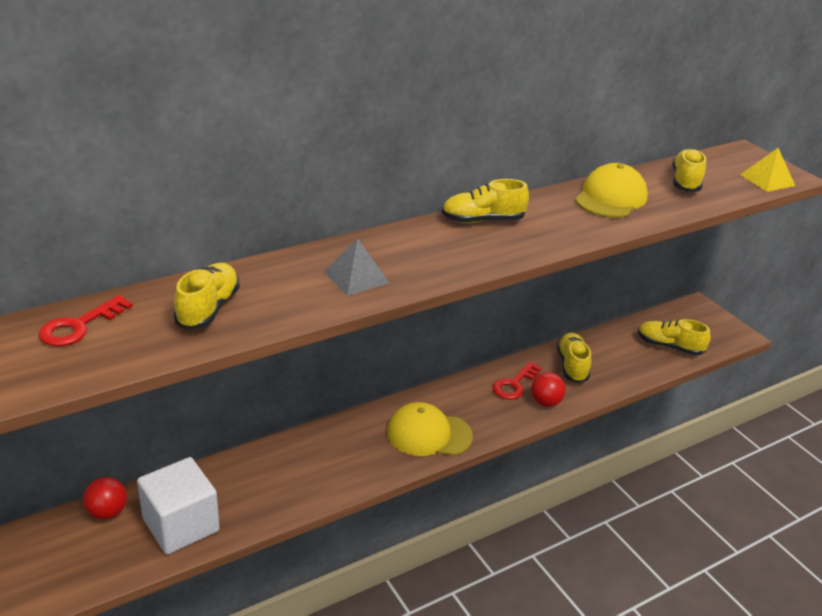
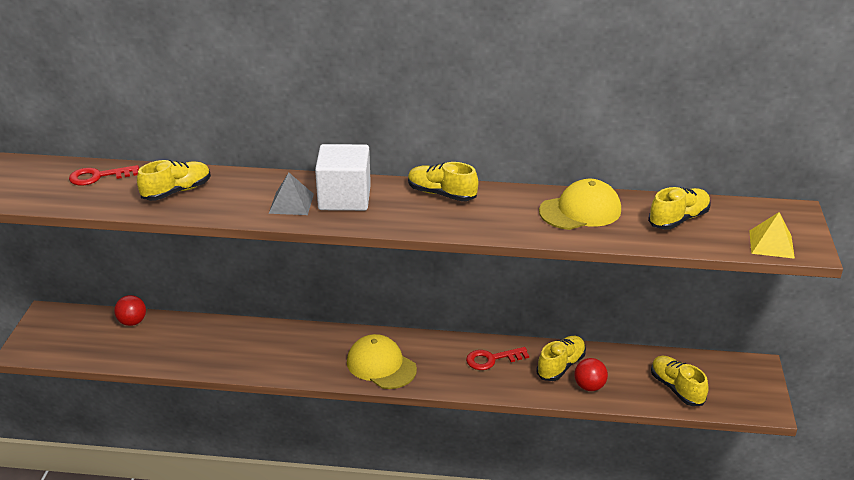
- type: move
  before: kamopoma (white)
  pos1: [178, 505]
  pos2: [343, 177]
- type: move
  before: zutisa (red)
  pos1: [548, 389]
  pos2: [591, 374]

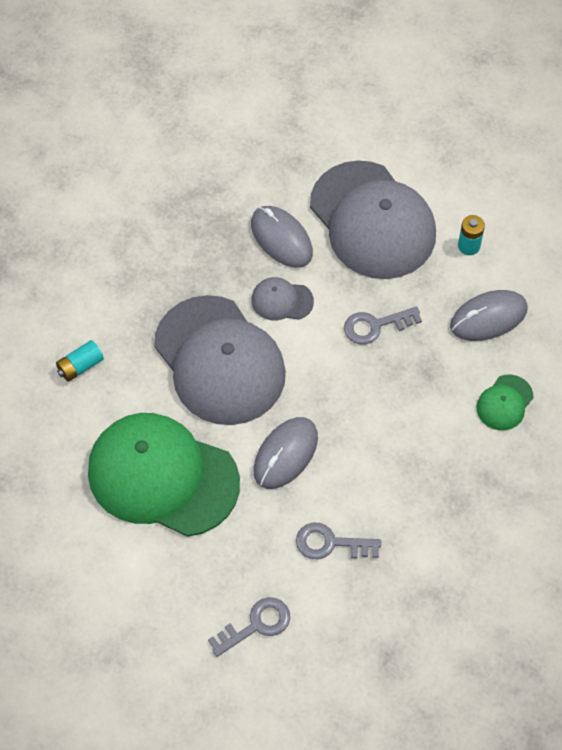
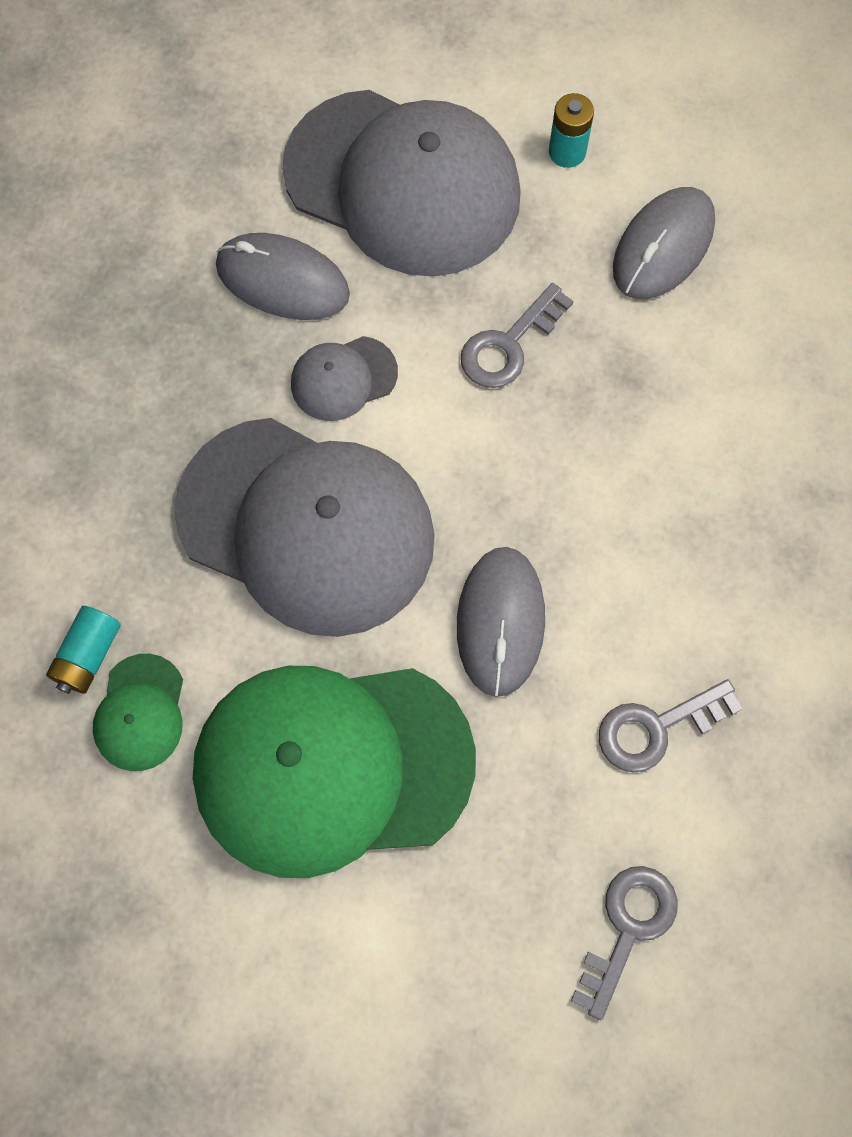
- type: move
  before: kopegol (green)
  pos1: [504, 402]
  pos2: [138, 712]

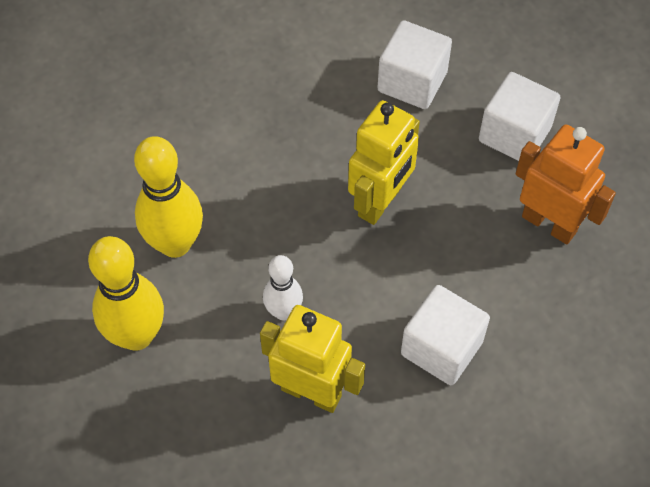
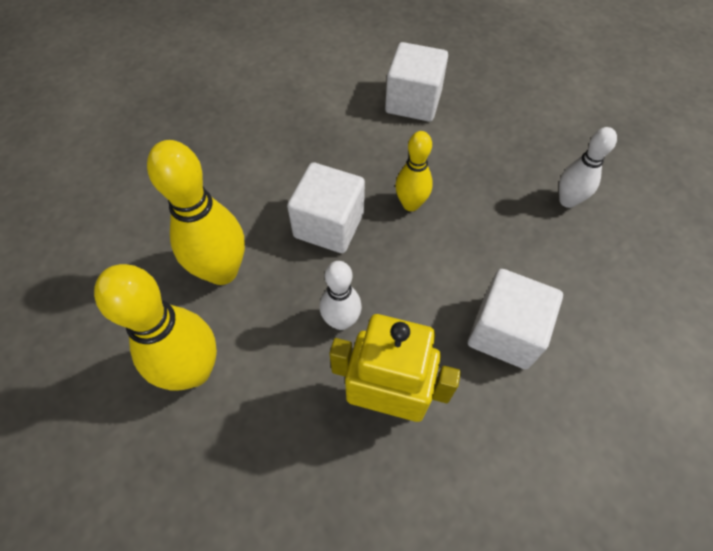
- type: move
  before: kamopoma (white)
  pos1: [519, 116]
  pos2: [326, 207]
- type: replace
  before: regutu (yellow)
  after: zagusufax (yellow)
  pos1: [384, 162]
  pos2: [414, 171]
- type: replace
  before: regutu (orange)
  after: zagusufax (white)
  pos1: [566, 184]
  pos2: [588, 167]

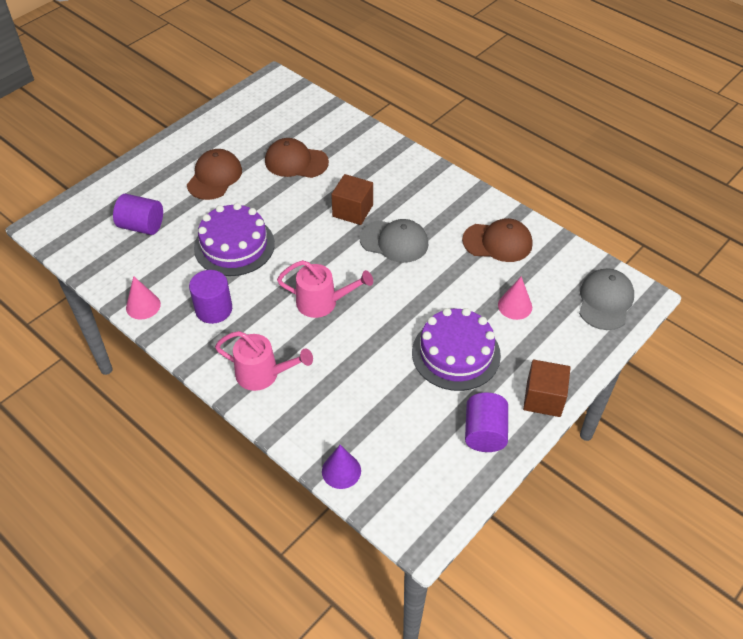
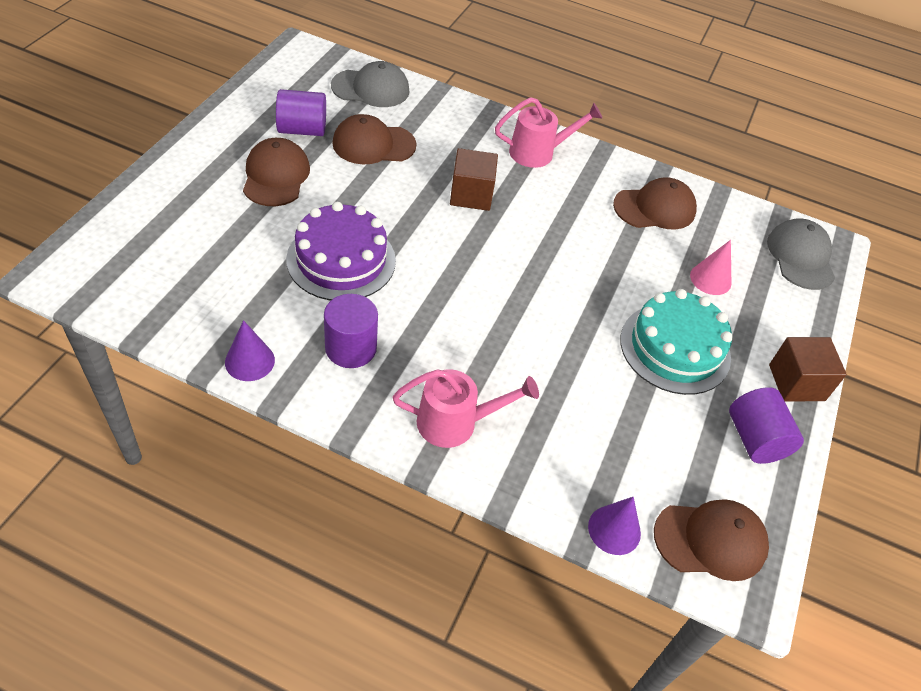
- type: recolor
  before: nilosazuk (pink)
  after: nilosazuk (purple)
  pos1: [143, 298]
  pos2: [250, 350]
- type: move
  before: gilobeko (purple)
  pos1: [138, 214]
  pos2: [301, 112]
- type: move
  before: kopegol (grey)
  pos1: [394, 241]
  pos2: [370, 84]
- type: move
  before: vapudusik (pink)
  pos1: [325, 289]
  pos2: [548, 132]
- type: recolor
  before: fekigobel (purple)
  after: fekigobel (turquoise)
  pos1: [456, 349]
  pos2: [676, 342]
- type: insert
  after: kopegol (brown)
  pos2: [711, 540]

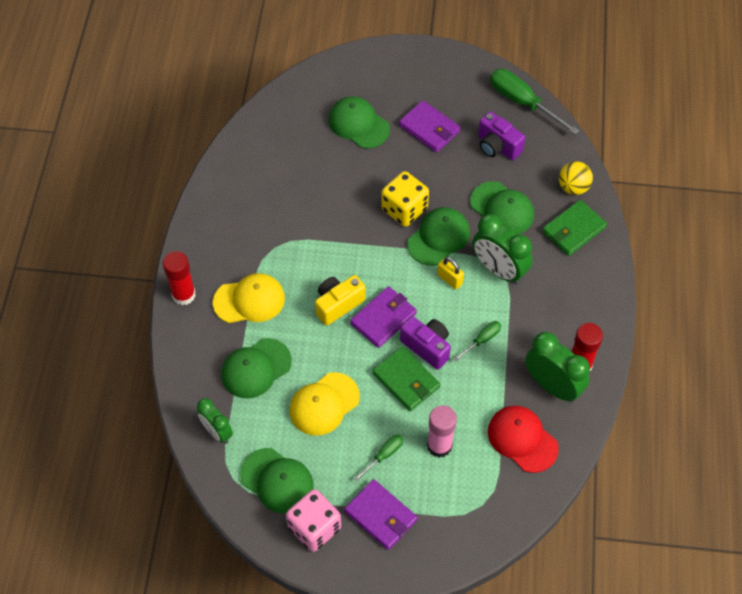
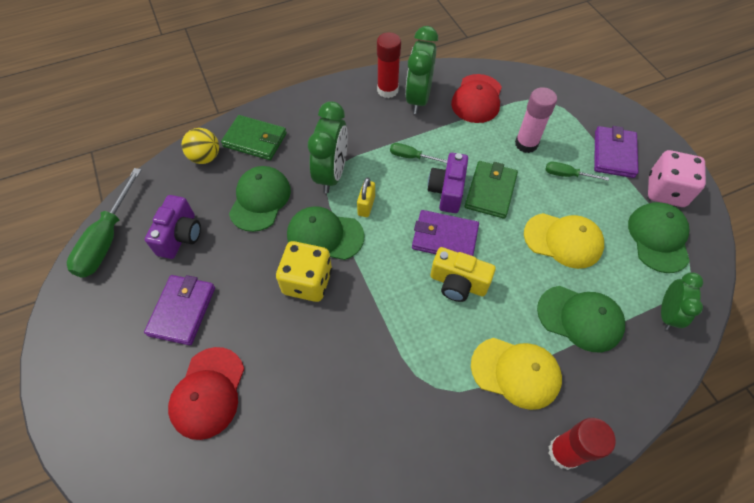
- type: recolor
  before: kopegol (green)
  after: kopegol (red)
  pos1: [359, 122]
  pos2: [206, 393]
- type: rotate
  before: kopegol (yellow)
  pos1: [249, 298]
  pos2: [516, 374]
  turn: 150

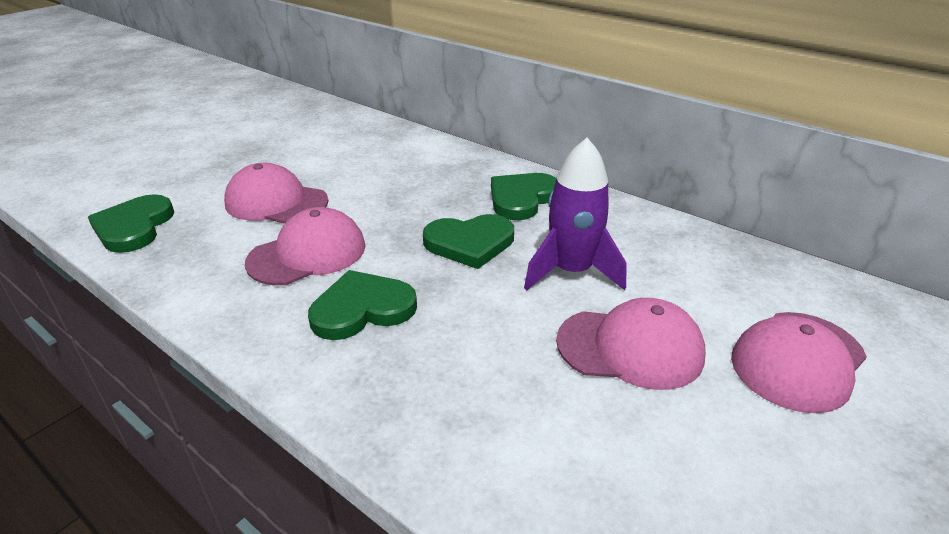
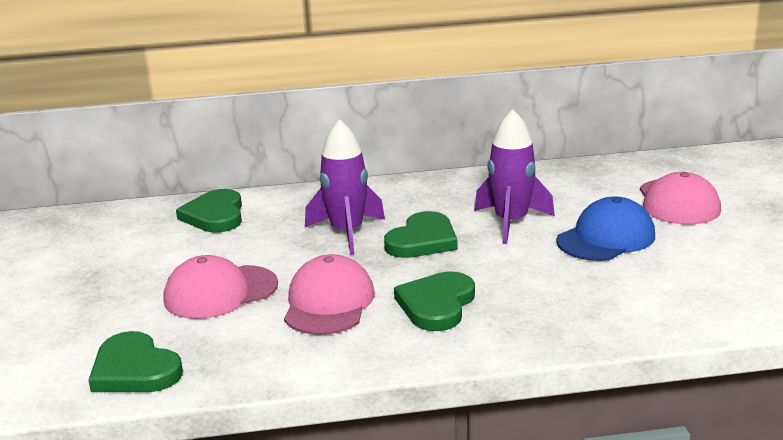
- type: move
  before: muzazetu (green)
  pos1: [523, 196]
  pos2: [209, 211]
- type: insert
  after: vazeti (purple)
  pos2: [345, 187]
- type: recolor
  before: kopegol (pink)
  after: kopegol (blue)
  pos1: [631, 344]
  pos2: [605, 228]

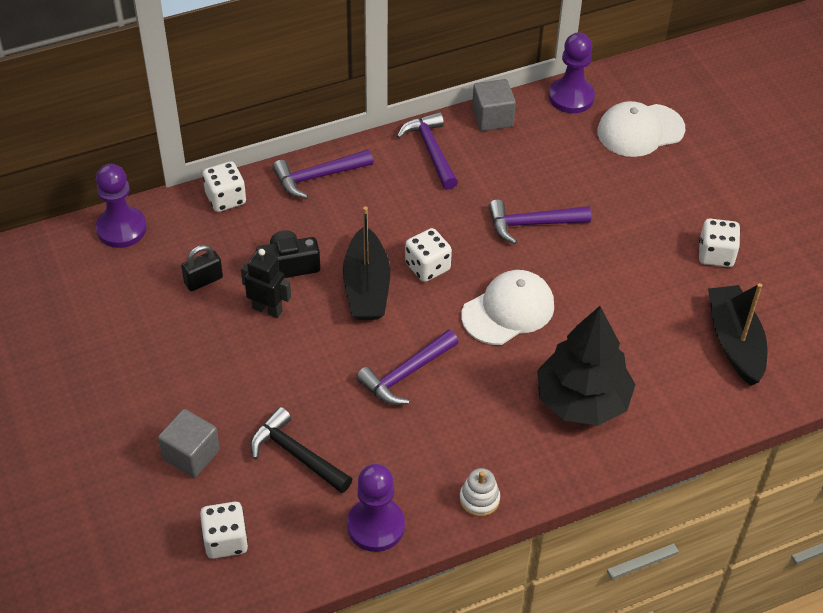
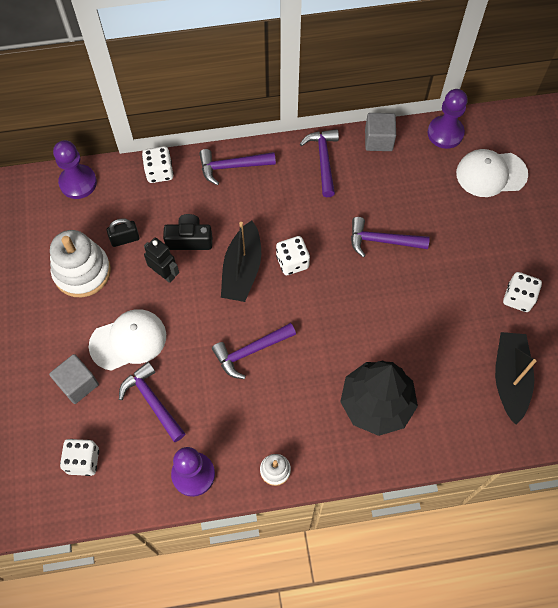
- type: insert
  after: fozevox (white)
  pos2: [80, 263]
- type: move
  before: kopegol (white)
  pos1: [507, 307]
  pos2: [127, 340]
- type: recolor
  before: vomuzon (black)
  after: vomuzon (purple)
  pos1: [301, 450]
  pos2: [152, 402]

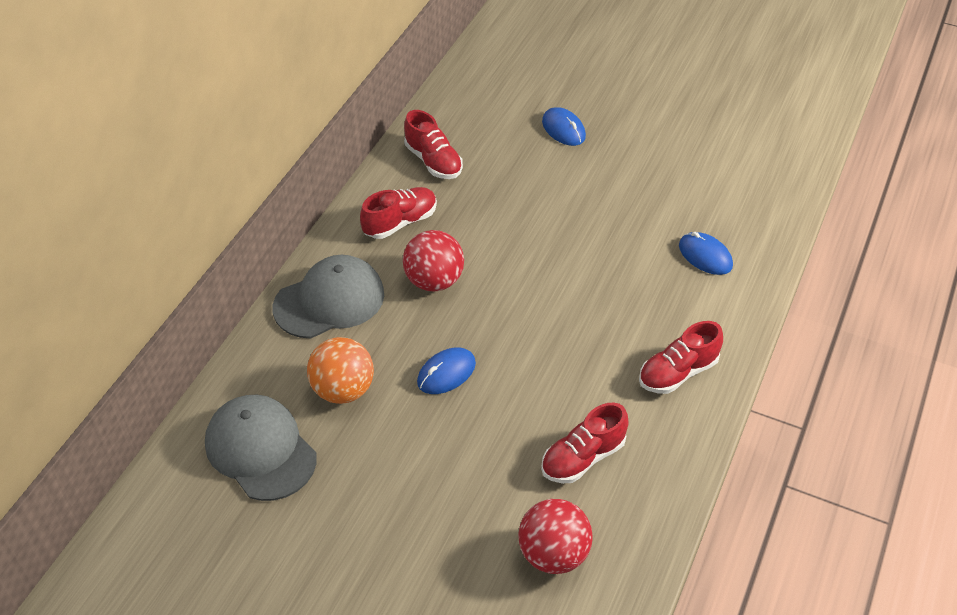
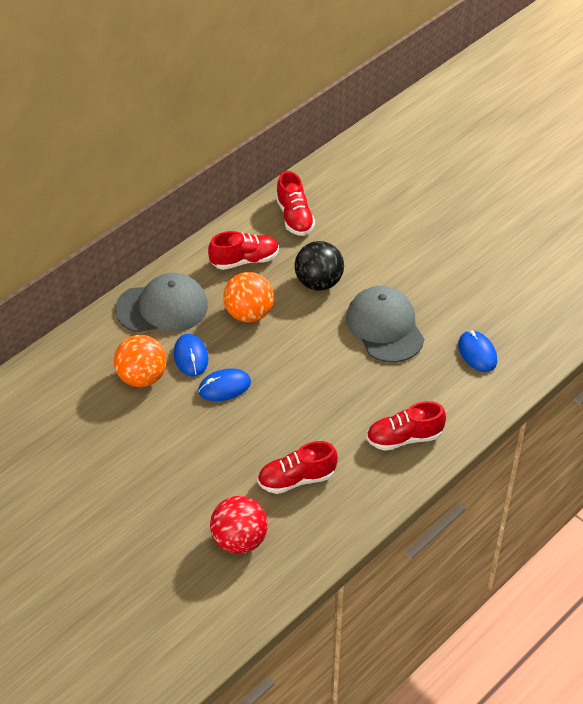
- type: move
  before: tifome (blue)
  pos1: [564, 126]
  pos2: [191, 355]
- type: recolor
  before: zutisa (red)
  after: zutisa (orange)
  pos1: [433, 260]
  pos2: [248, 297]
- type: insert
  after: zutisa (black)
  pos2: [319, 266]
- type: move
  before: kopegol (grey)
  pos1: [261, 448]
  pos2: [385, 324]

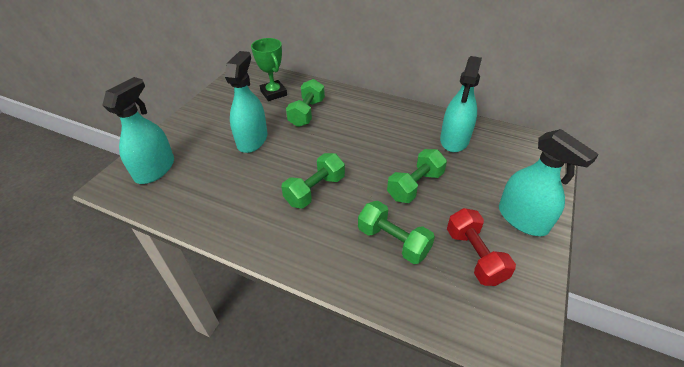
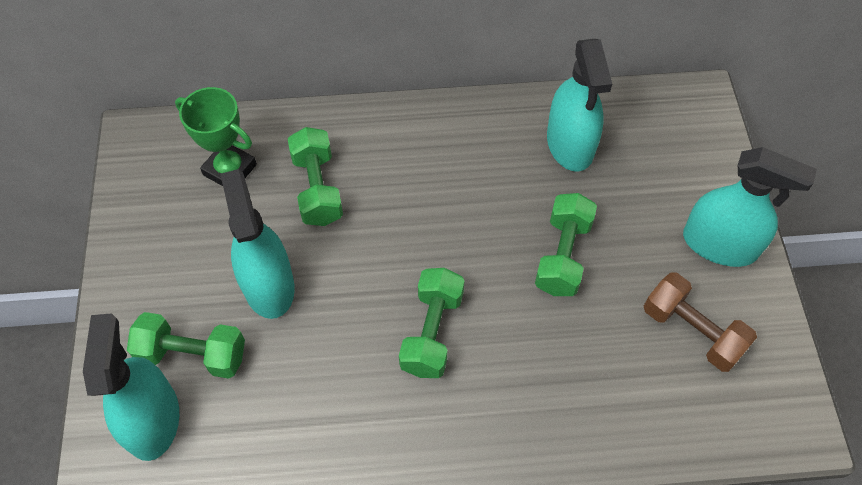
- type: move
  before: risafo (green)
  pos1: [396, 232]
  pos2: [186, 345]
- type: recolor
  before: risafo (red)
  after: risafo (brown)
  pos1: [481, 247]
  pos2: [700, 322]

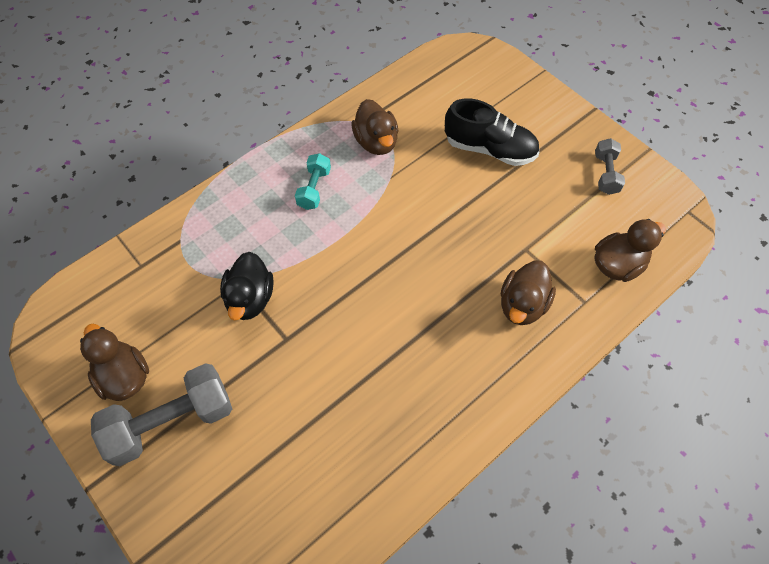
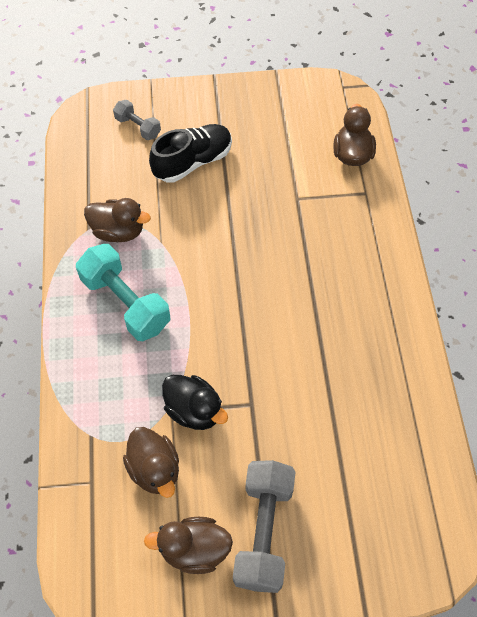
- type: resize
  before: risafo (turquoise)
  pos1: [313, 181]
  pos2: [123, 292]
  scale: 1.85
- type: move
  before: risafo (grey)
  pos1: [610, 166]
  pos2: [137, 120]
- type: move
  before: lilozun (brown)
  pos1: [528, 292]
  pos2: [151, 462]

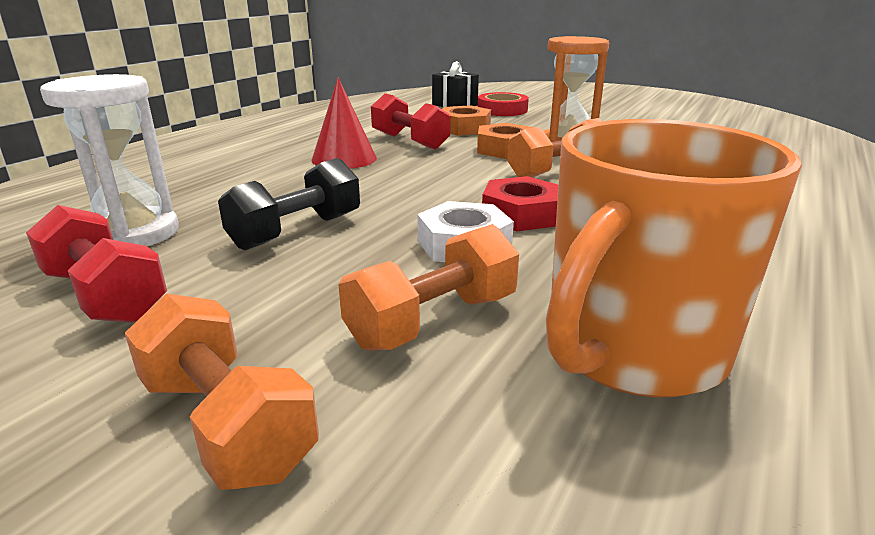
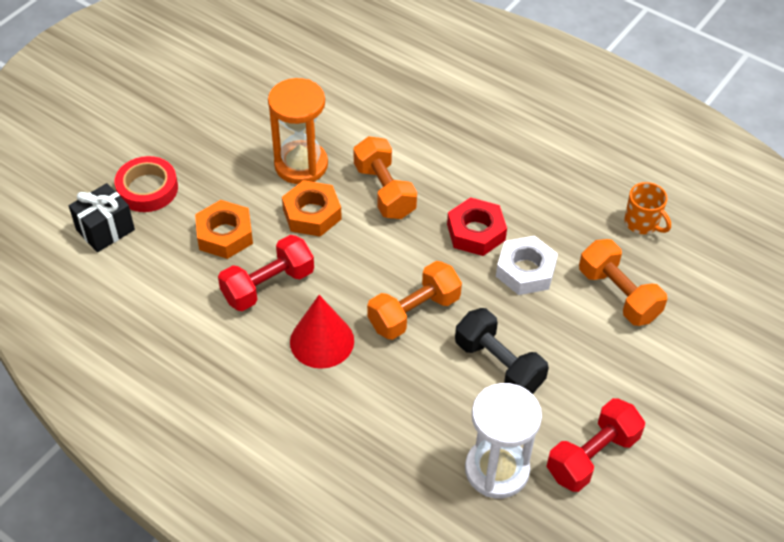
- type: move
  before: risafo (orange)
  pos1: [222, 391]
  pos2: [414, 300]
- type: resize
  before: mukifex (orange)
  pos1: [674, 258]
  pos2: [647, 208]
  scale: 0.42

